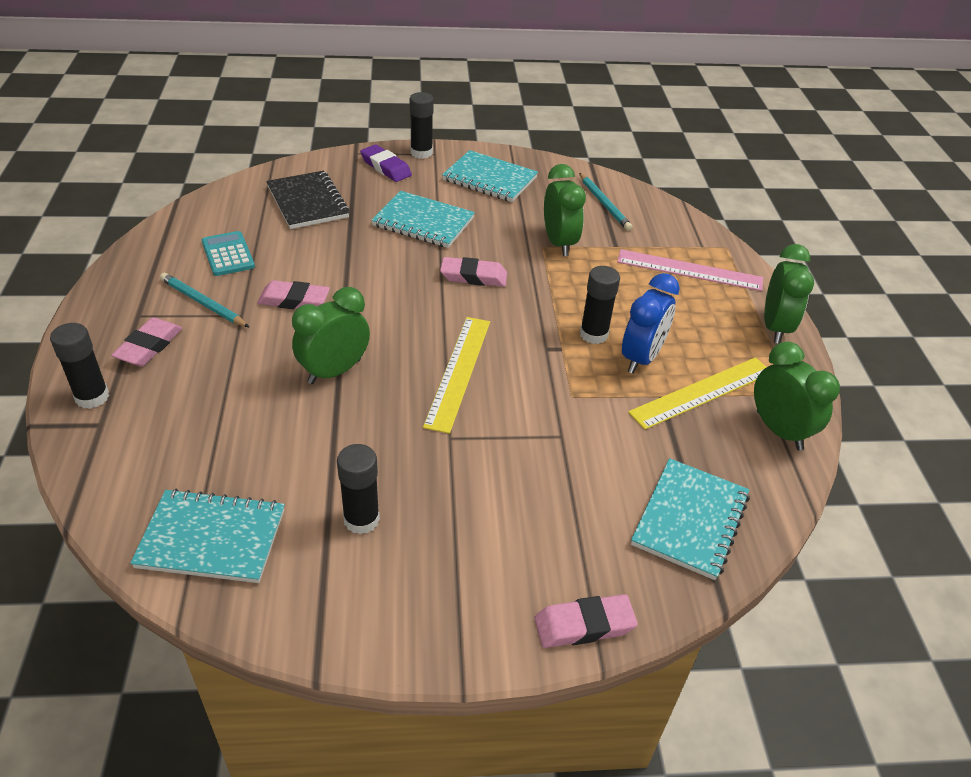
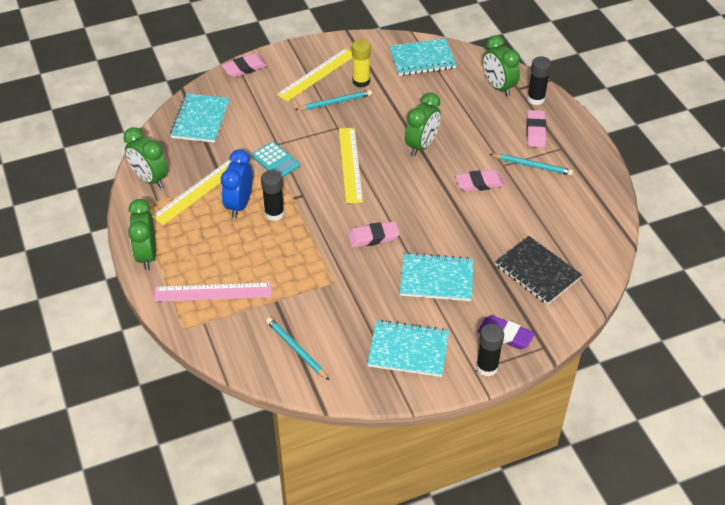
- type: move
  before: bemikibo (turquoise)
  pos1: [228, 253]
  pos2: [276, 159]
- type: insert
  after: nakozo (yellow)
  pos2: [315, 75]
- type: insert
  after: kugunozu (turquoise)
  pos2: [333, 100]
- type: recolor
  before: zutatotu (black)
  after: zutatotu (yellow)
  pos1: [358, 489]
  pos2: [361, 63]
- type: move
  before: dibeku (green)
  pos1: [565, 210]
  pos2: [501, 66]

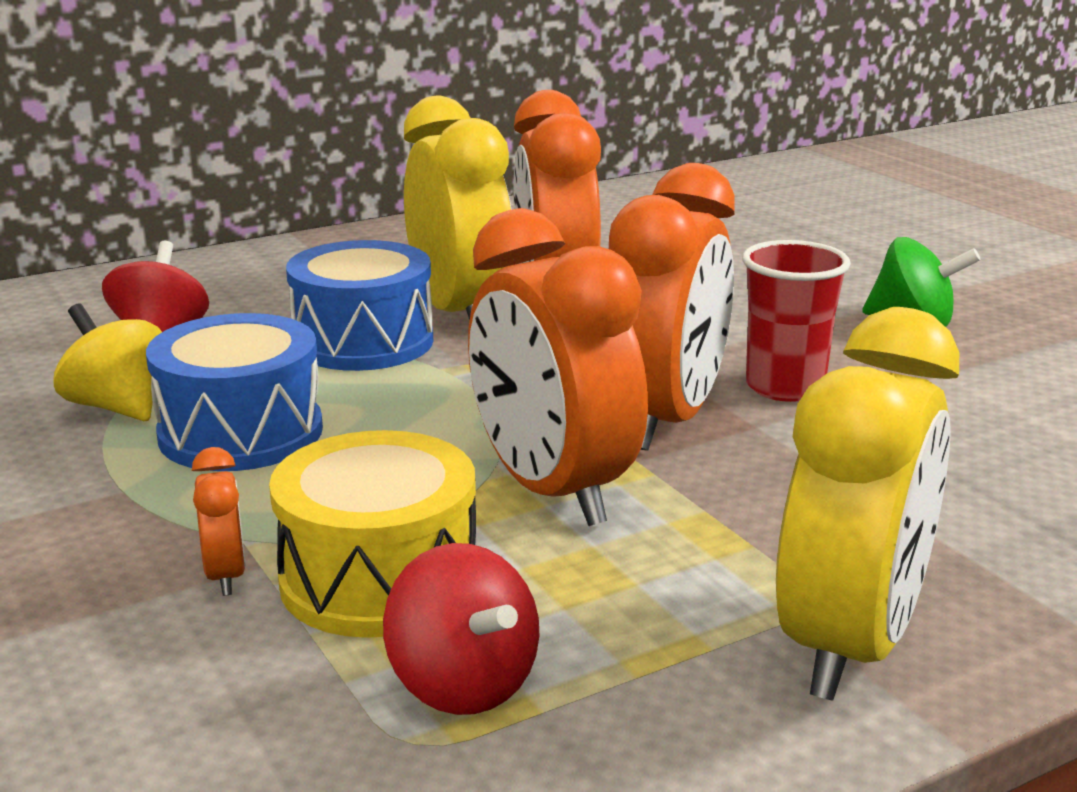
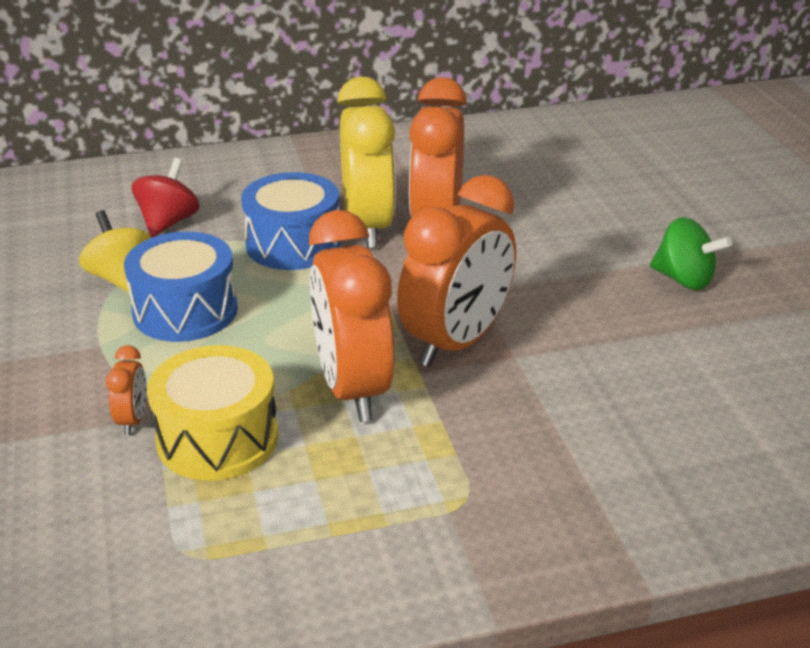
- type: delete
  before: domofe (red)
  pos1: [461, 629]
- type: delete
  before: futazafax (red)
  pos1: [796, 321]
- type: delete
  before: dibeku (yellow)
  pos1: [867, 504]

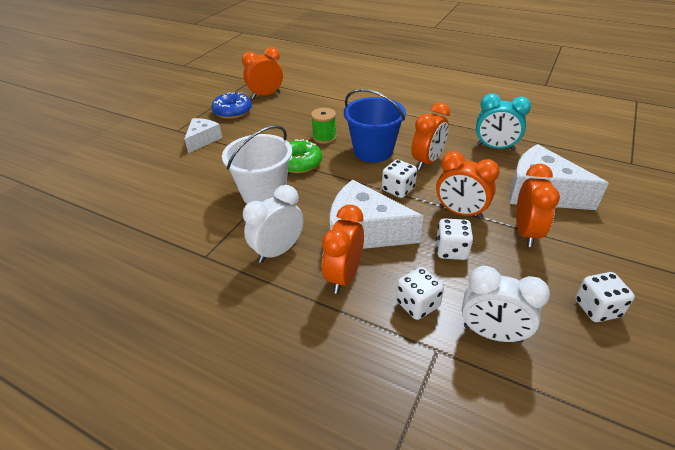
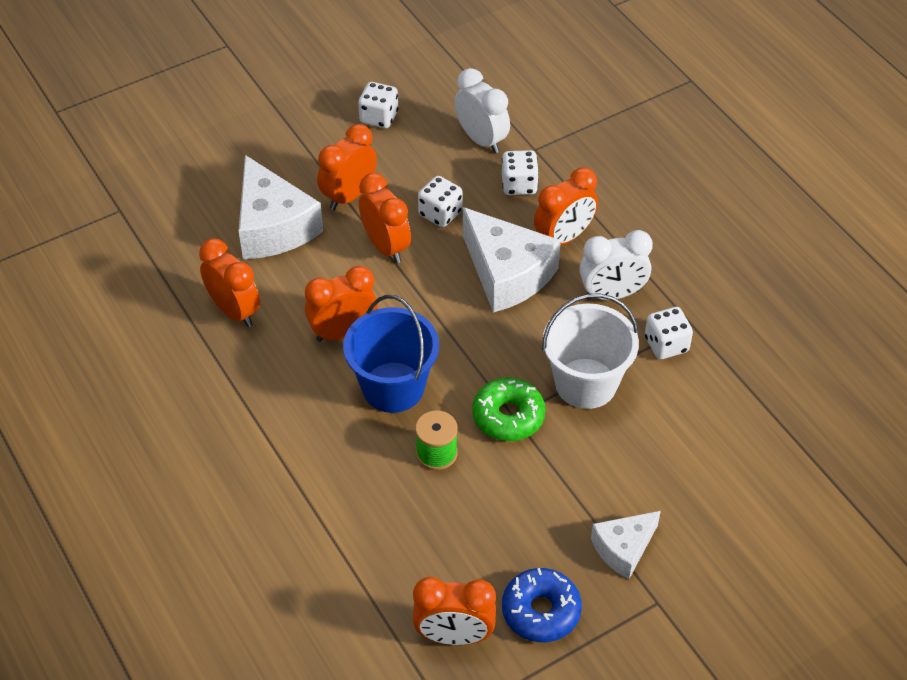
- type: recolor
  before: dibeku (turquoise)
  after: dibeku (orange)
  pos1: [503, 121]
  pos2: [229, 283]
- type: move
  before: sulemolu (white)
  pos1: [399, 179]
  pos2: [669, 333]

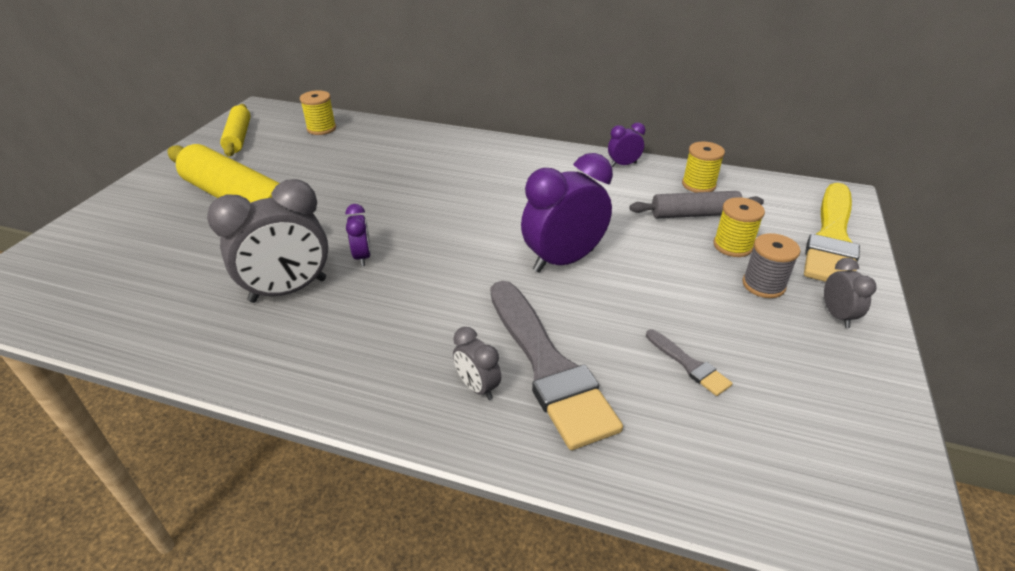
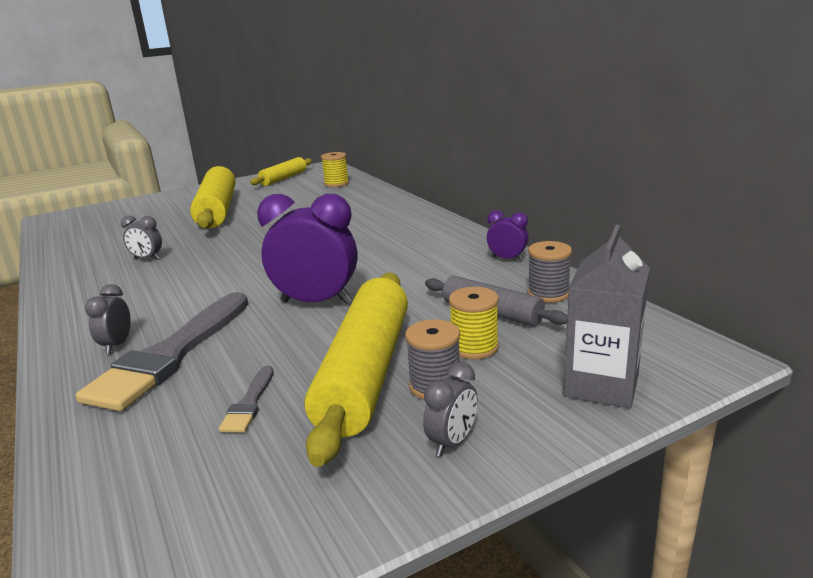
- type: resize
  before: dibeku (grey)
  pos1: [267, 241]
  pos2: [141, 237]
  scale: 0.49
- type: insert
  after: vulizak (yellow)
  pos2: [356, 369]
- type: recolor
  before: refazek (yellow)
  after: refazek (grey)
  pos1: [703, 167]
  pos2: [549, 272]
- type: replace
  before: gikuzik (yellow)
  after: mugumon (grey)
  pos1: [832, 232]
  pos2: [607, 316]
- type: delete
  before: dibeku (purple)
  pos1: [358, 235]

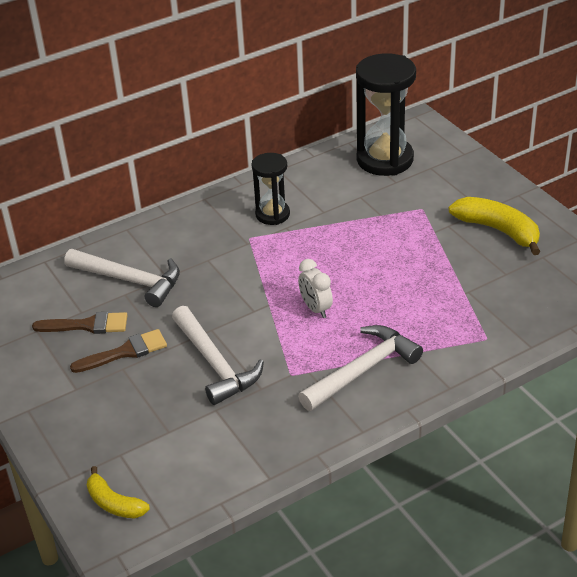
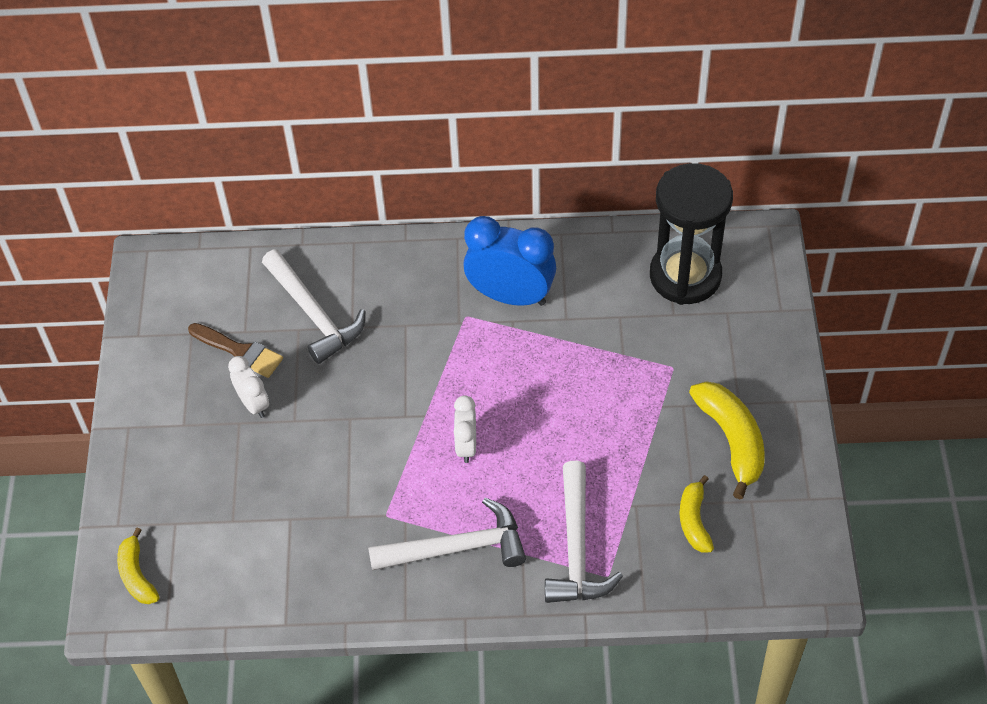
- type: replace
  before: gikuzik (brown)
  after: dibeku (white)
  pos1: [118, 351]
  pos2: [248, 387]
- type: replace
  before: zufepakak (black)
  after: dibeku (blue)
  pos1: [270, 189]
  pos2: [509, 261]
- type: move
  before: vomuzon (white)
  pos1: [218, 355]
  pos2: [584, 532]
- type: insert
  after: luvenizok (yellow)
  pos2: [696, 513]

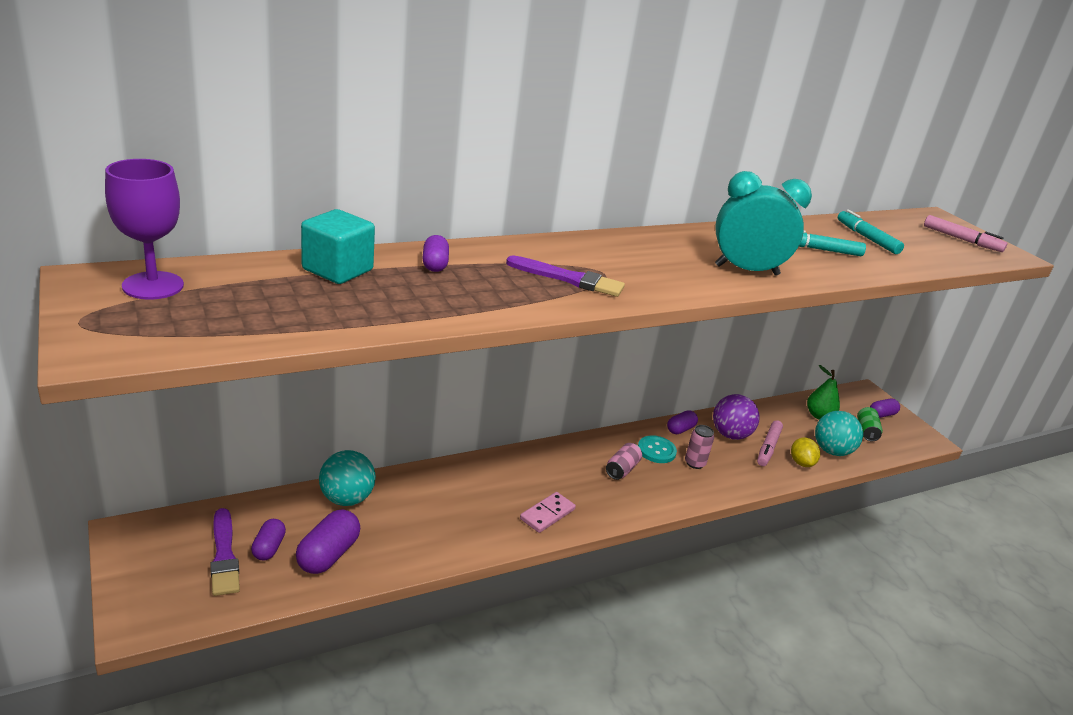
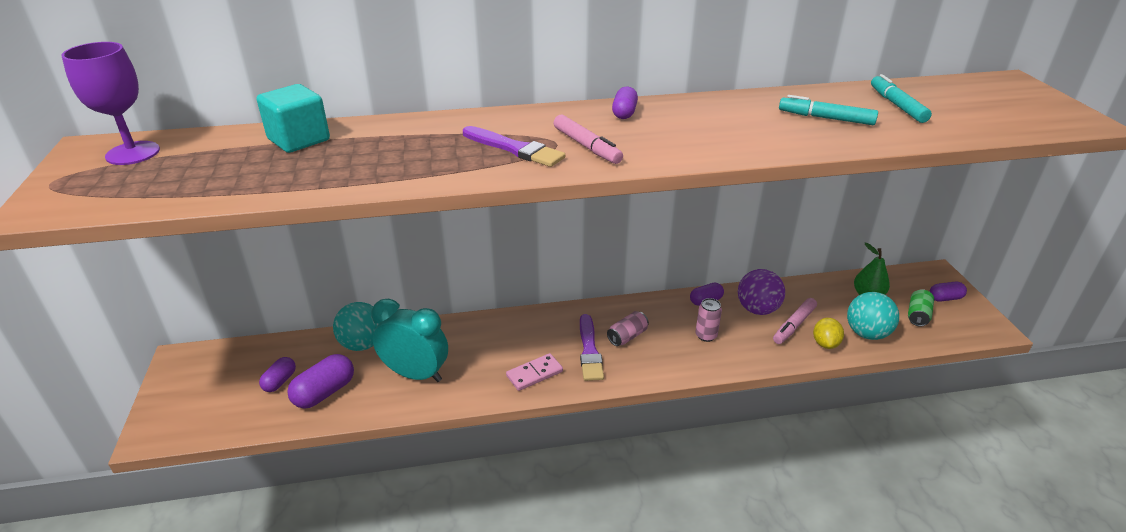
- type: move
  before: dibeku (turquoise)
  pos1: [763, 223]
  pos2: [409, 340]
- type: move
  before: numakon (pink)
  pos1: [965, 233]
  pos2: [588, 139]
- type: move
  before: gikuzik (purple)
  pos1: [225, 552]
  pos2: [592, 347]
- type: move
  before: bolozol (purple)
  pos1: [436, 253]
  pos2: [625, 102]
- type: delete
  before: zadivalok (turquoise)
  pos1: [657, 449]

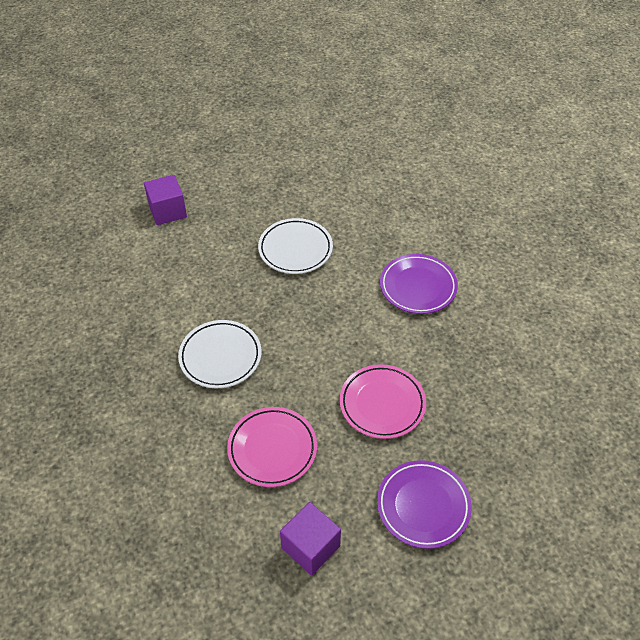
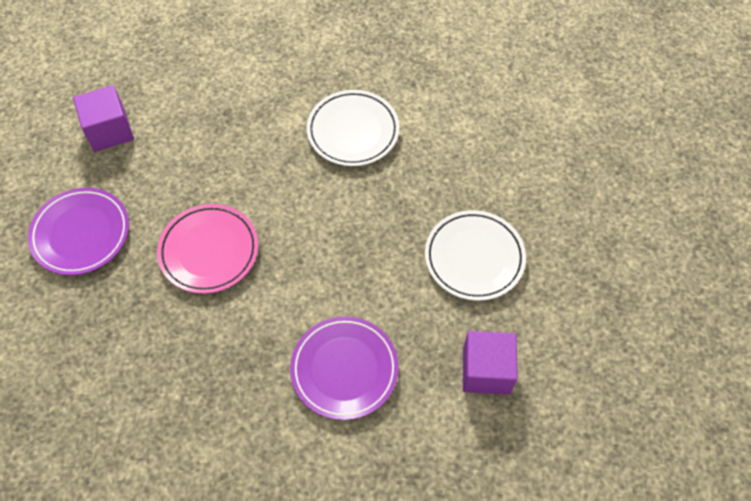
- type: move
  before: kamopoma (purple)
  pos1: [165, 200]
  pos2: [490, 363]
- type: delete
  before: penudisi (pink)
  pos1: [272, 447]

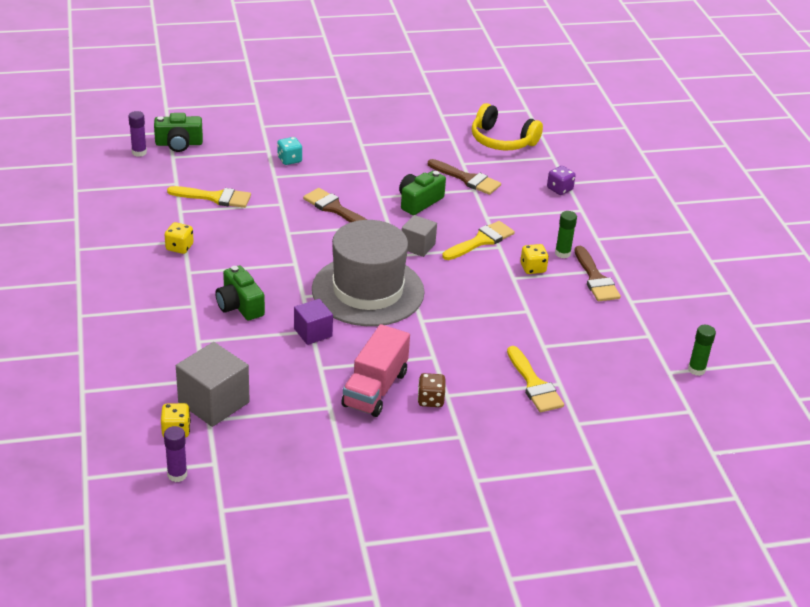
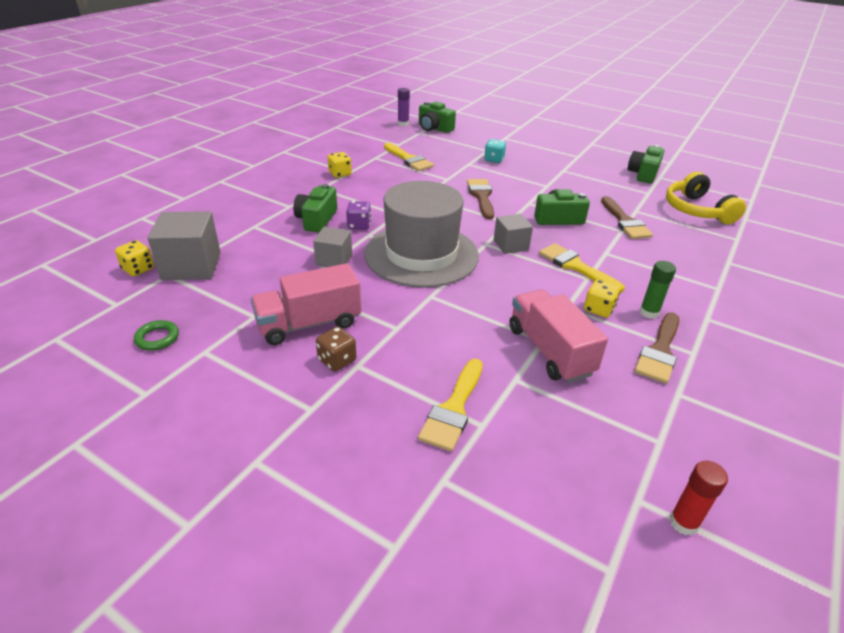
- type: insert
  after: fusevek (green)
  pos2: [156, 335]
- type: recolor
  before: kamopoma (purple)
  after: kamopoma (grey)
  pos1: [313, 322]
  pos2: [332, 247]
- type: move
  before: sulemolu (purple)
  pos1: [561, 180]
  pos2: [359, 215]
- type: insert
  after: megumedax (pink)
  pos2: [558, 336]
- type: rotate
  before: gikuzik (yellow)
  pos1: [478, 240]
  pos2: [582, 268]
  turn: -135
- type: insert
  after: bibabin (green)
  pos2: [646, 164]
- type: recolor
  before: zutatotu (green)
  after: zutatotu (red)
  pos1: [702, 350]
  pos2: [698, 497]
- type: delete
  before: zutatotu (purple)
  pos1: [175, 454]

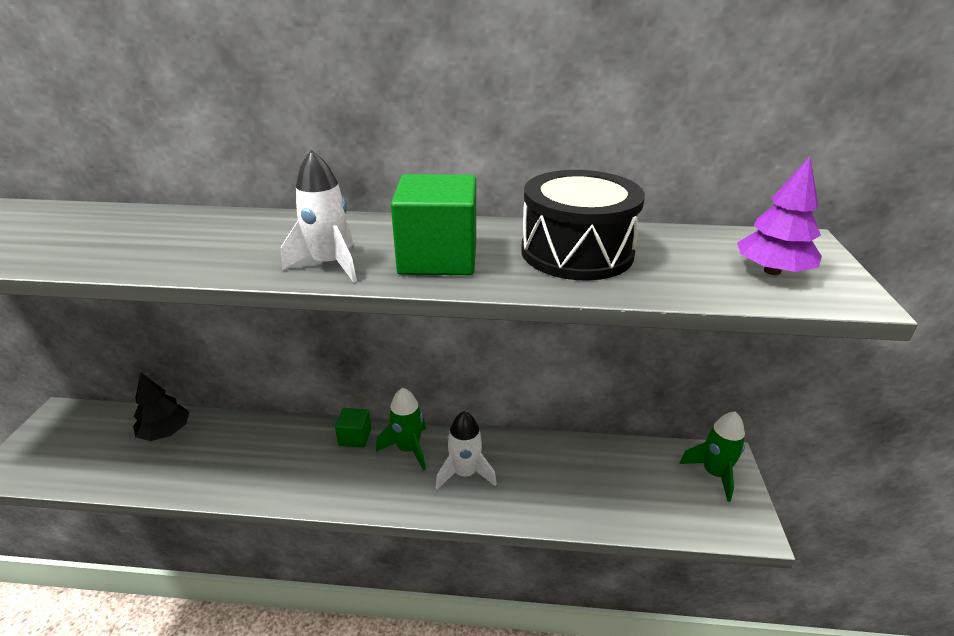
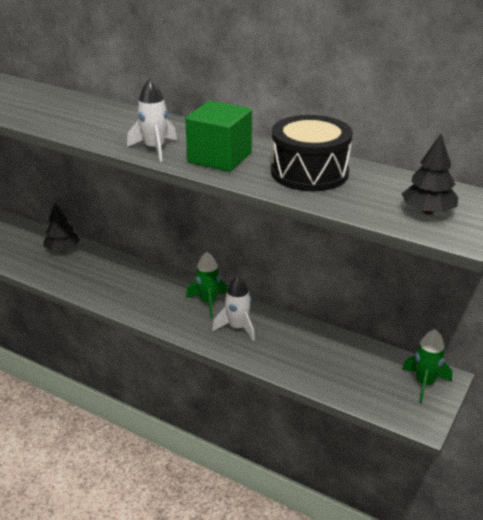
- type: recolor
  before: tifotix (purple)
  after: tifotix (black)
  pos1: [779, 216]
  pos2: [430, 174]
- type: delete
  before: kamopoma (green)
  pos1: [353, 428]

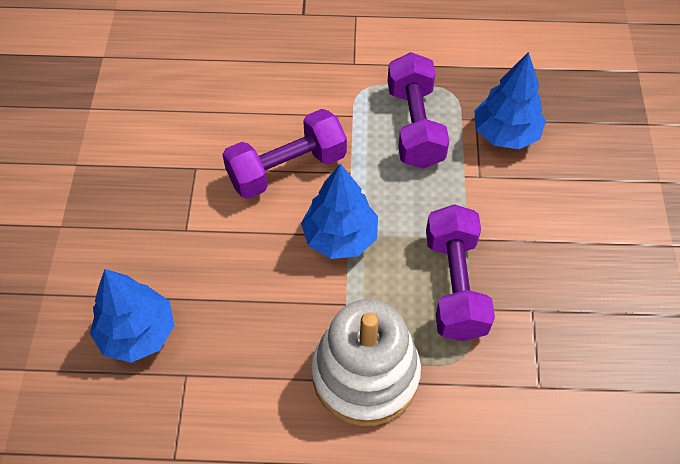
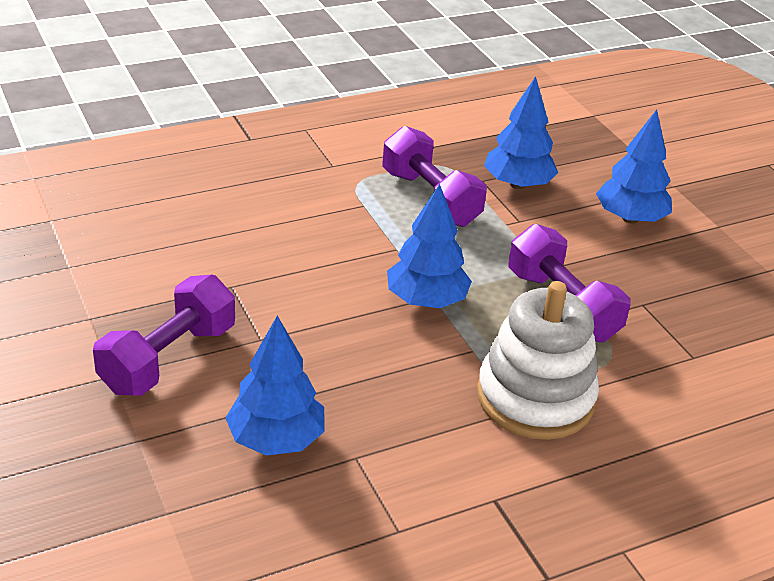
- type: move
  before: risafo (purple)
  pos1: [284, 154]
  pos2: [164, 335]
- type: insert
  after: tifotix (blue)
  pos2: [634, 166]

